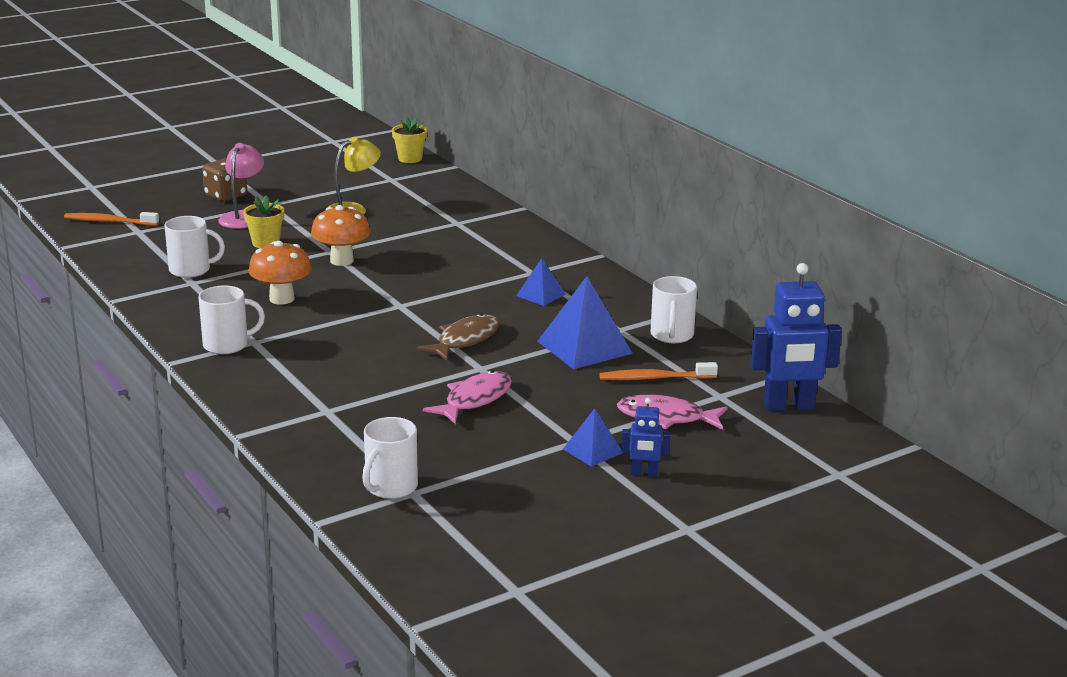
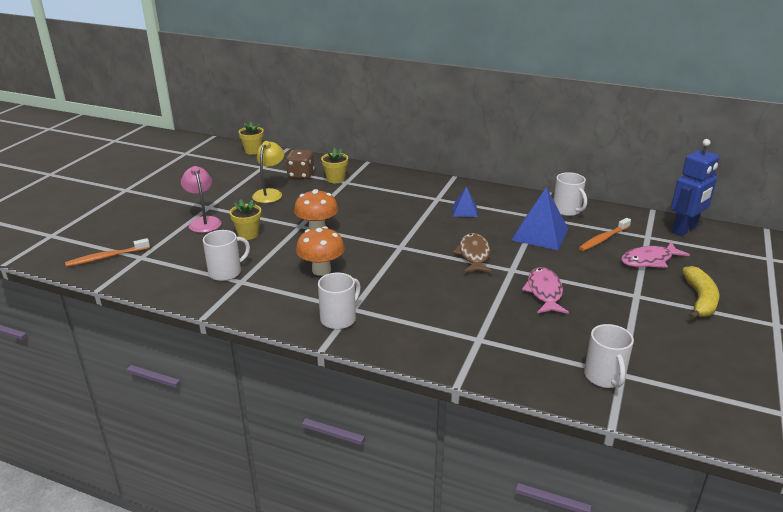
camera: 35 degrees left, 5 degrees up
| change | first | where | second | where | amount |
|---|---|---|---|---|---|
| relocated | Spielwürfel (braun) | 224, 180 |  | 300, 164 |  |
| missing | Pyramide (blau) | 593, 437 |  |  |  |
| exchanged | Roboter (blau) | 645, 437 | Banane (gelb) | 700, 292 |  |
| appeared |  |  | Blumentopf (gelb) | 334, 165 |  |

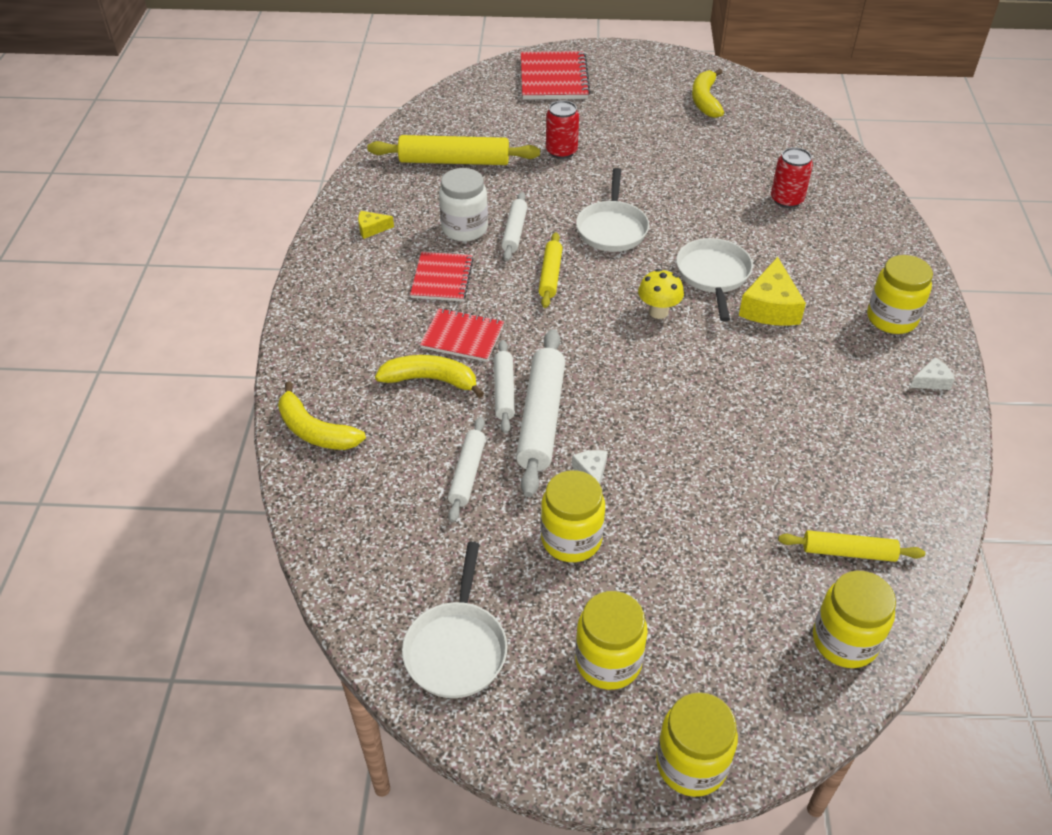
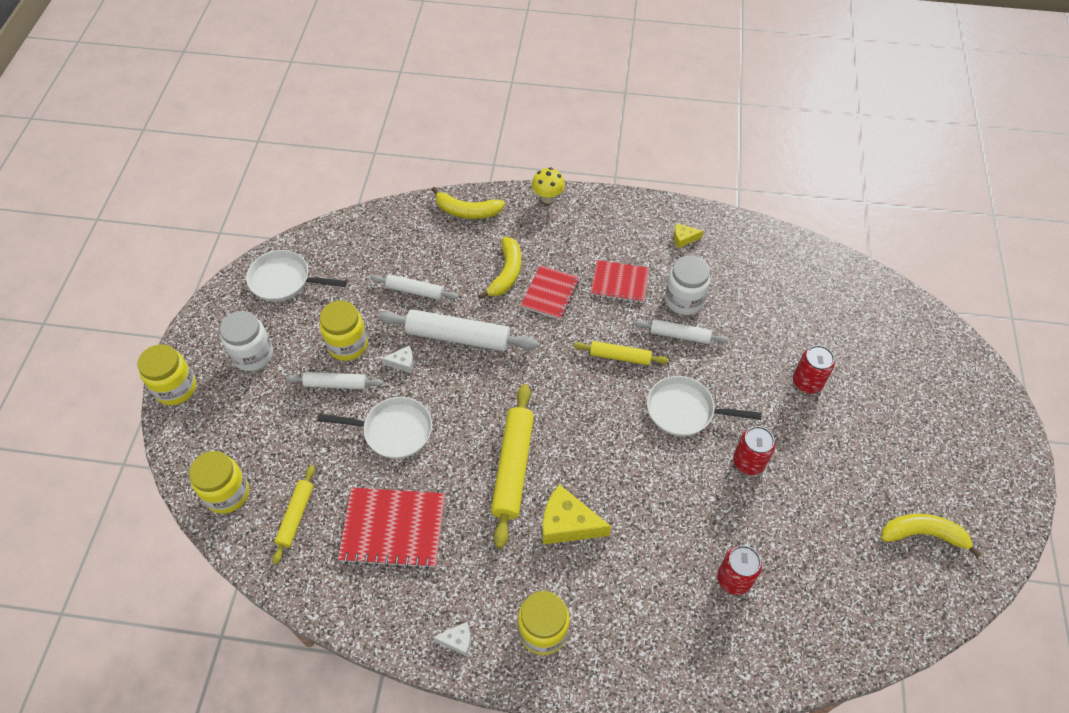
camera: 95 degrees right, 10 degrees up
| change | first | where | second | where | amount |
|---|---|---|---|---|---|
| spun | Banane (gelb) | 322, 415 |  | 468, 203 | 120 degrees counterclockwise |
| spun | Käse (gelb) | 376, 225 |  | 688, 235 | 90 degrees counterclockwise |
| relocated | Nudelholz (gelb) | 453, 150 |  | 512, 466 |  |
| relocated | Nudelholz (weiß) | 504, 387 |  | 335, 381 |  |
| relocated | Notizbuch (rot) | 556, 75 |  | 391, 528 |  |
| colour | Einmachglas (gelb) | 611, 640 | Einmachglas (weiß) | 246, 341 |  |
| relocated | Pilz (gelb) | 661, 294 |  | 548, 185 |  |
| relocated | Pfanne (weiß) | 714, 279 |  | 374, 428 |  |
| spun | Käse (weiß) | 932, 373 |  | 452, 639 | 75 degrees counterclockwise |
| appeared |  |  | Dose (rot) | 754, 450 |  |

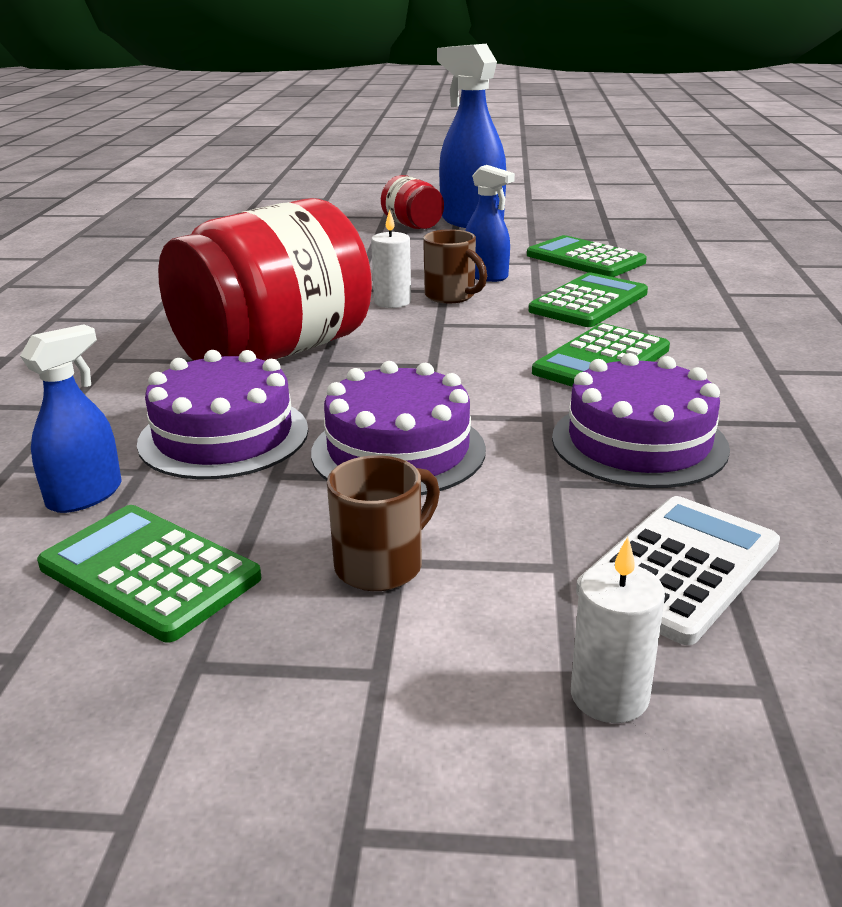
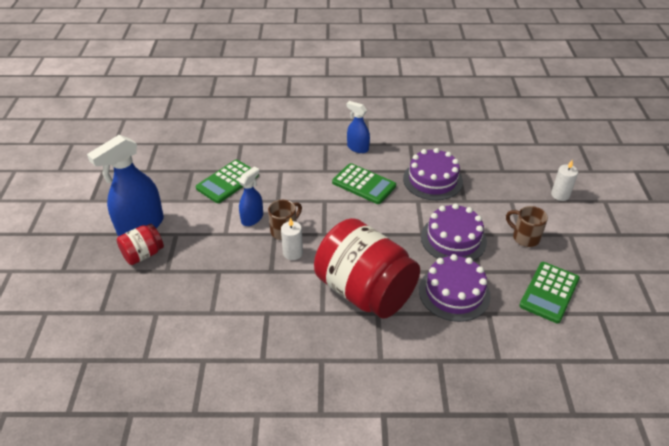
camera: 95 degrees left, 15 degrees up
| change | first | where | second | where | amount |
|---|---|---|---|---|---|
| relocated | Sprühflasche (blau) | 71, 418 |  | 358, 127 |  |
| missing | Taschenrechner (grün) | 588, 300 |  |  |  |
| missing | Taschenrechner (weiß) | 678, 570 |  |  |  |

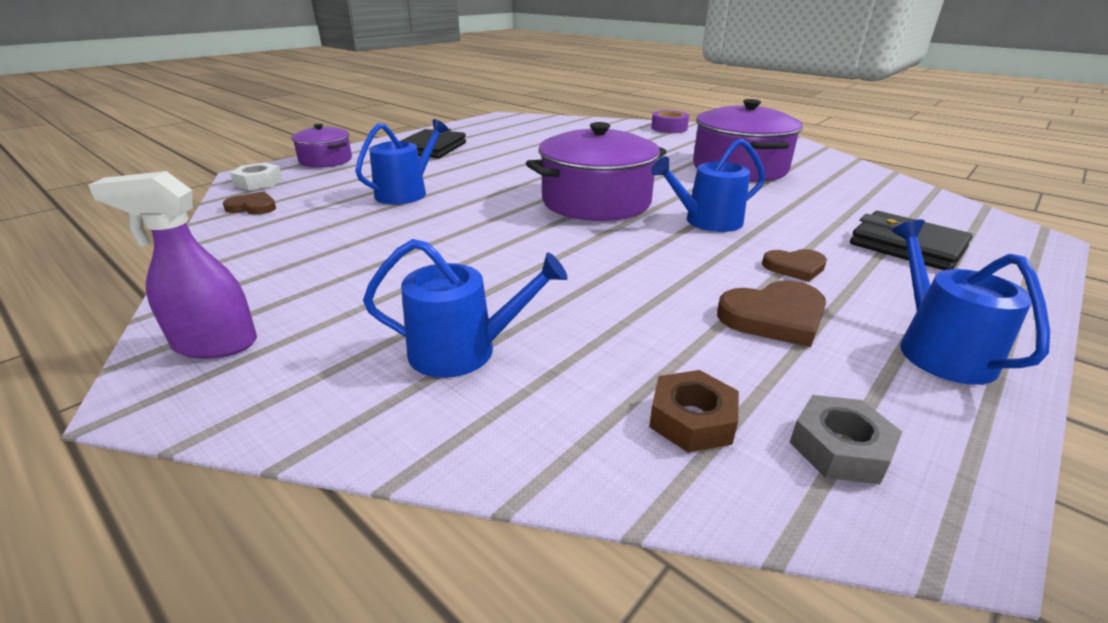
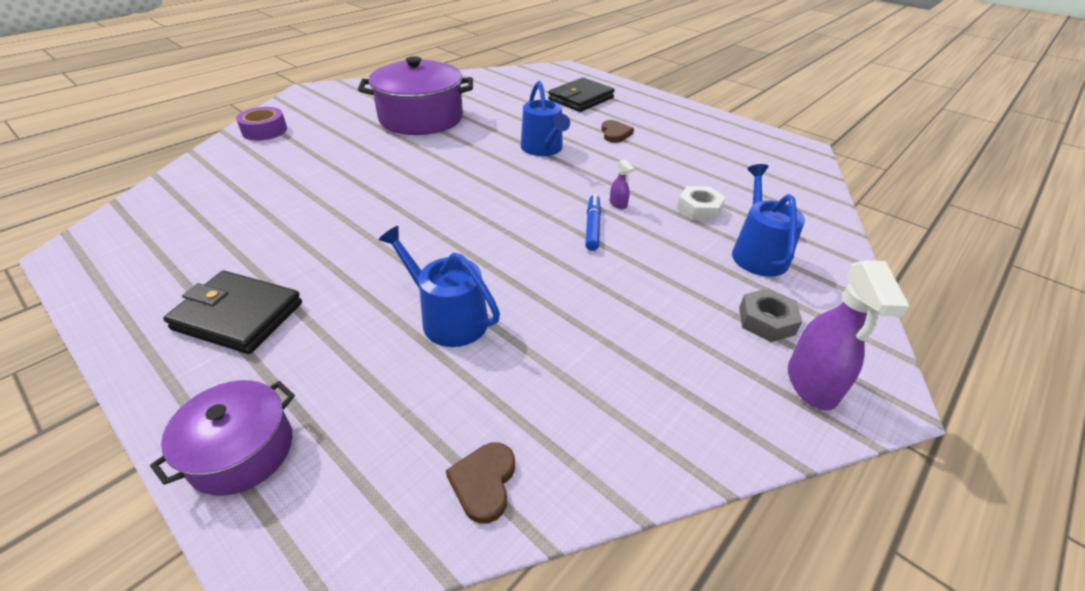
camera: 90 degrees left, 10 degrees up
| change | first | where | second | where | amount |
|---|---|---|---|---|---|
| relocated | Sechskantmutter (weiß) | 256, 176 |  | 701, 203 |  |
| missing | Kochtopf (lila) | 596, 171 |  |  |  |
| missing | Sechskantmutter (braun) | 694, 411 |  |  |  |
| missing | Herz (braun) | 771, 313 |  |  |  |
| relocated | Sechskantmutter (grau) | 846, 439 |  | 770, 315 |  |
| missing | Gießkanne (blau) | 971, 302 |  |  |  |
| appeared |  |  | Filzstift (blau) | 593, 222 |  |
| appeared |  |  | Sprühflasche (lila) | 622, 184 |  |

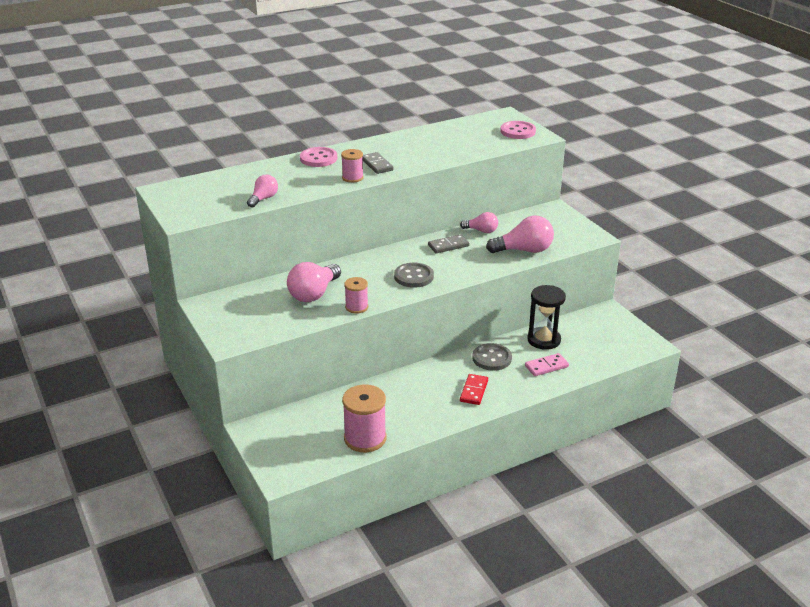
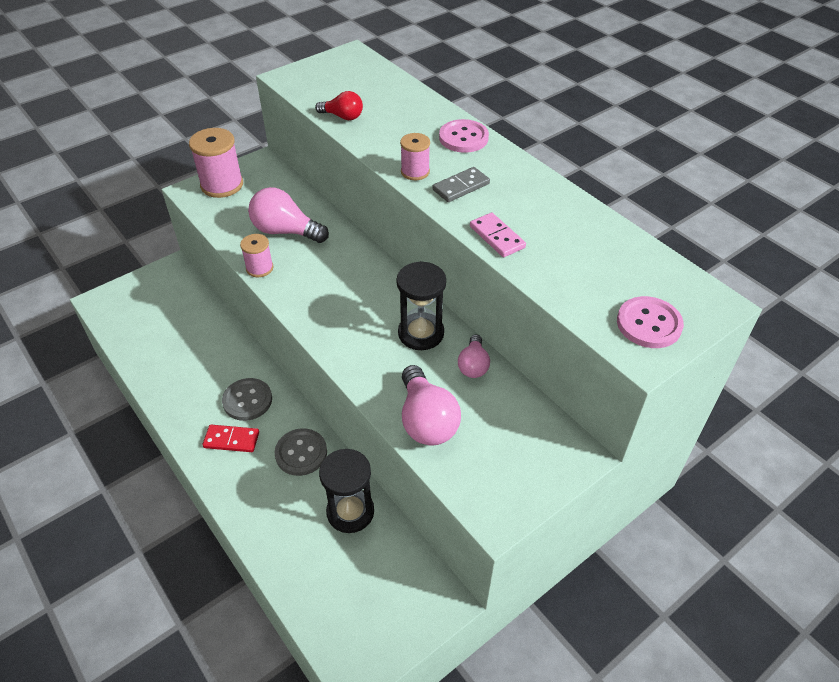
camera: 80 degrees right, 15 degrees up
| change | first | where | second | where | amount |
|---|---|---|---|---|---|
| colour | Glühbirne (rosa) | 262, 191 | Glühbirne (rot) | 339, 105 |  |
| relocated | Garnrolle (rosa) | 364, 418 |  | 216, 163 |  |
| relocated | Knopf (grau) | 414, 275 |  | 247, 399 |  |
| exchanged | Dominostein (grau) | 449, 244 | Sanduhr (schwarz) | 421, 305 |  |
| relocated | Dominostein (rosa) | 547, 364 |  | 498, 234 |  |

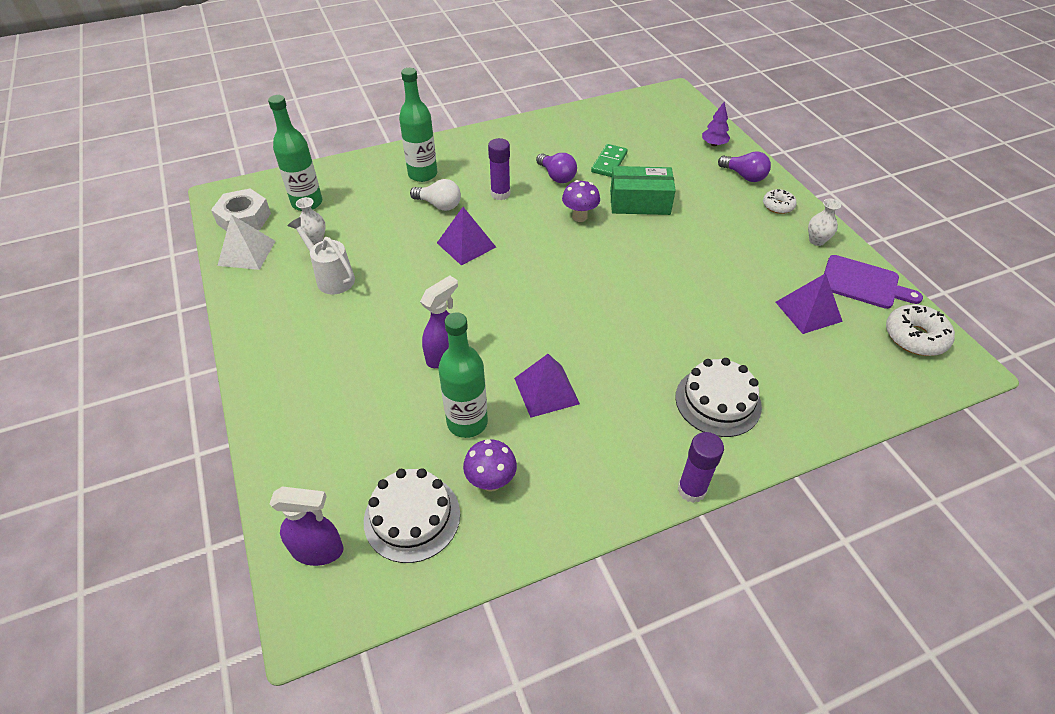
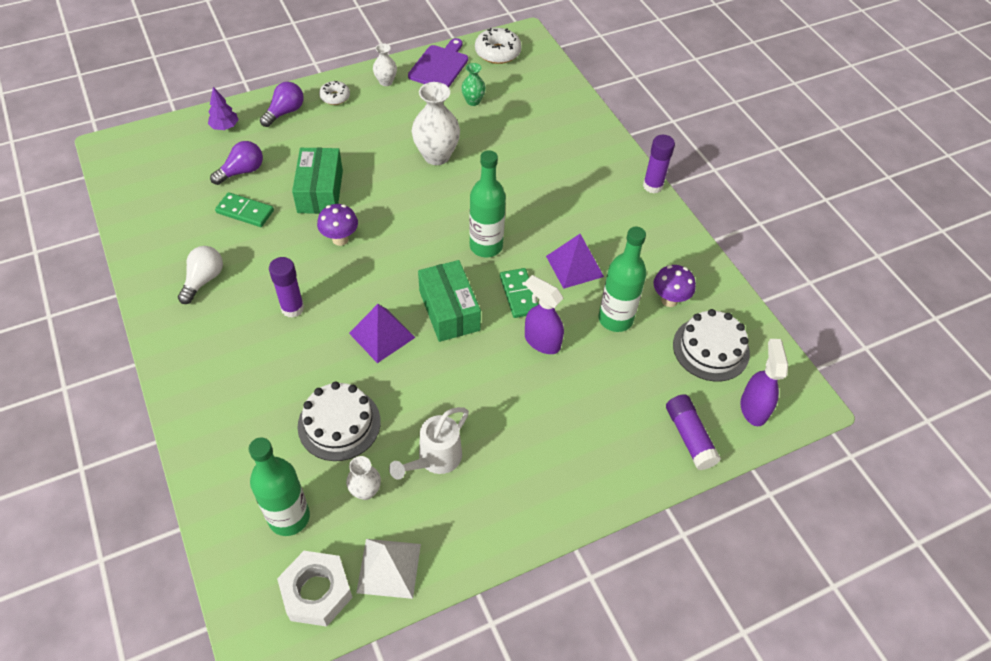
camera: 95 degrees left, 5 degrees up
| change | first | where | second | where | amount |
|---|---|---|---|---|---|
| relocated | Flasche (grün) | 418, 125 |  | 487, 203 |  |
| relocated | Glühbirne (weiß) | 435, 195 |  | 200, 275 |  |
| relocated | Glühbirne (lila) | 556, 168 |  | 236, 163 |  |
| relocated | Kuchen (weiß) | 718, 397 |  | 339, 421 |  |
| exchanged | Pyramide (lila) | 809, 303 | Vase (grün) | 473, 84 |  |
| appeared |  |  | Vase (weiß) | 436, 123 |  |
| appeared |  |  | Schachtel (grün) | 449, 301 |  |
| appeared |  |  | Dominostein (grün) | 519, 293 |  |
| appeared |  |  | Klebestift (lila) | 693, 432 |  |

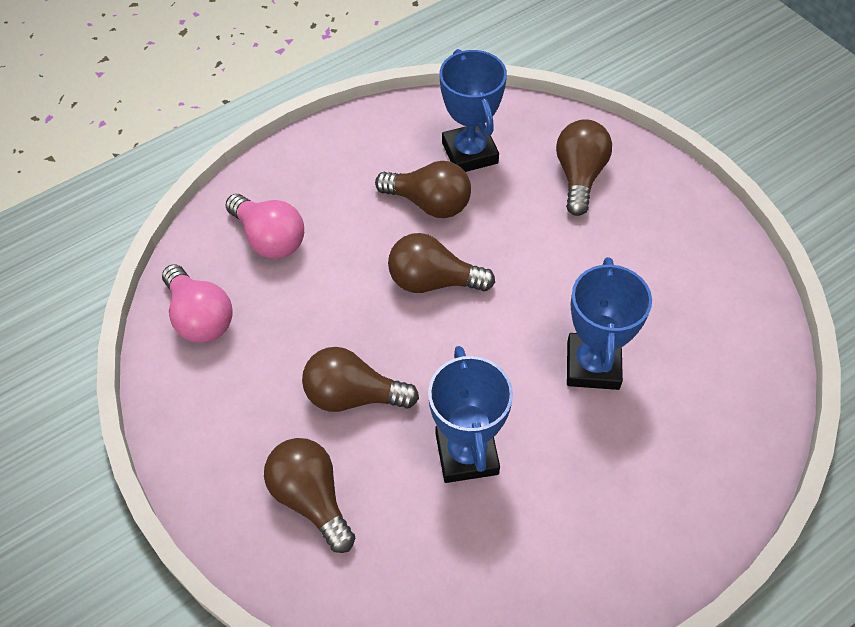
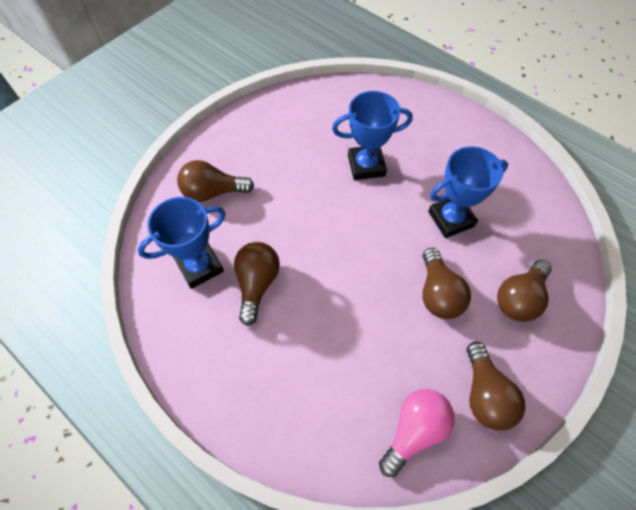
camera: 105 degrees left, 5 degrees up
| change | first | where | second | where | amount |
|---|---|---|---|---|---|
| missing | Glühbirne (rosa) | 264, 226 |  |  |  |
| relocated | Glühbirne (braun) | 441, 263 |  | 496, 386 |  |

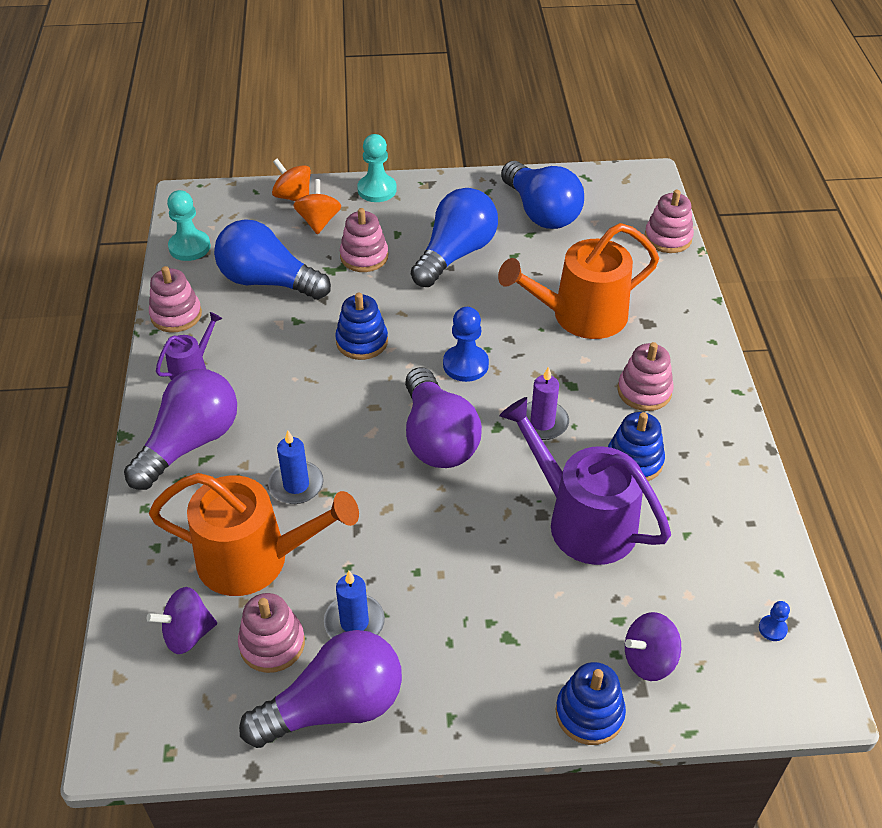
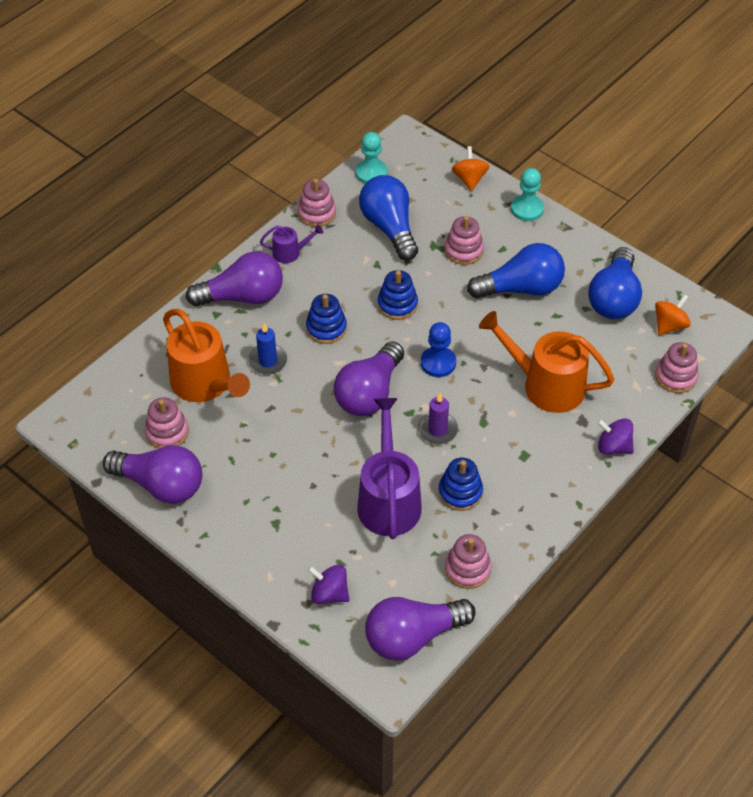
camera: 45 degrees right, 5 degrees up
| change | first | where | second | where | amount |
|---|---|---|---|---|---|
| relocated | Kreisel (lila) | 182, 620 |  | 615, 437 |  |
| relocated | Kreisel (orange) | 317, 206 |  | 673, 314 |  |
| missing | Kerze (blau) | 354, 604 |  |  |  |
| relocated | Stapelspielzeug (blau) | 591, 703 |  | 326, 319 |  |
| relocated | Stapelspielzeug (rosa) | 645, 376 |  | 468, 561 |  |
| exchanged | Bauer (blau) | 774, 621 | Glühbirne (lila) | 420, 629 |  |

